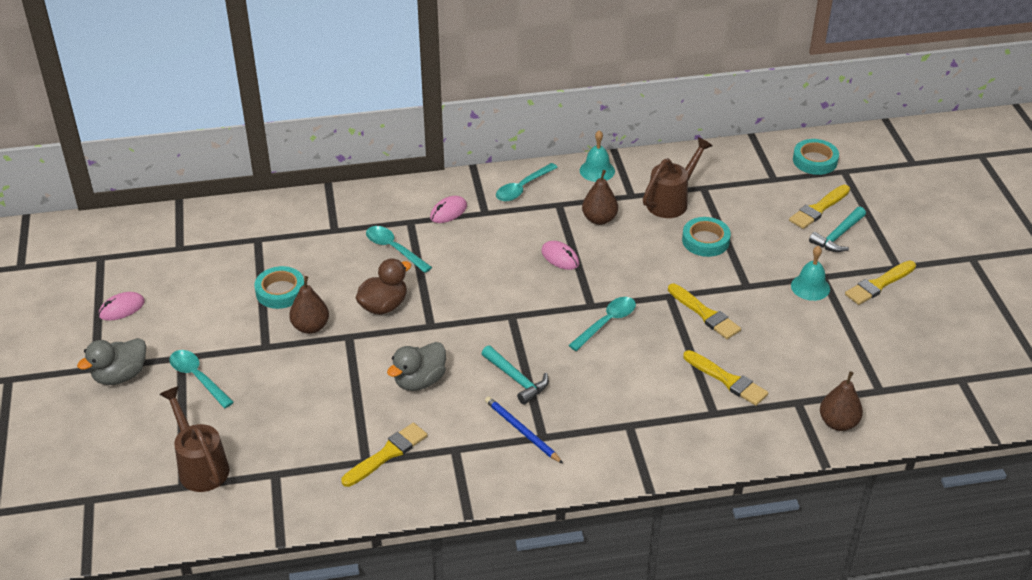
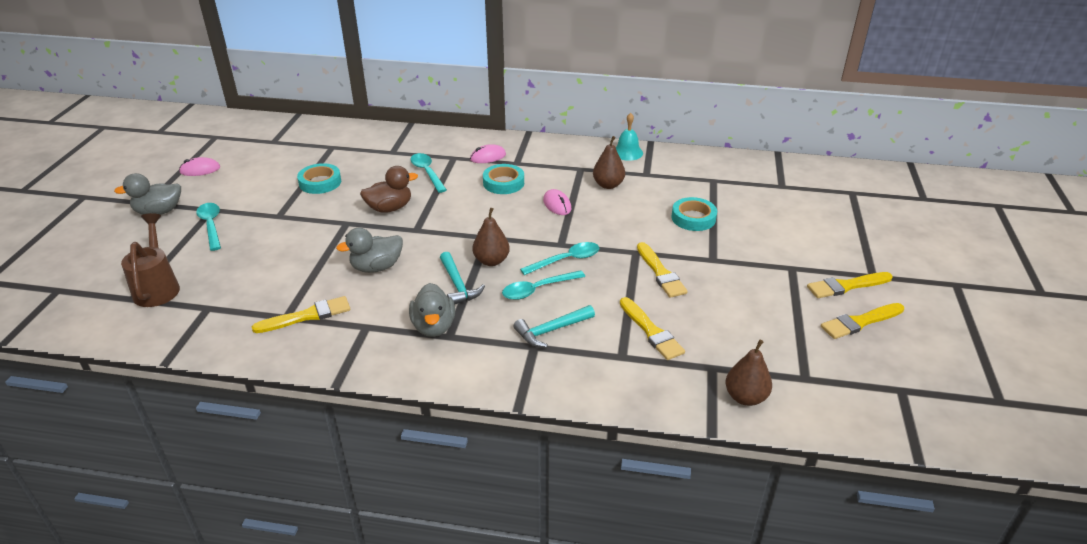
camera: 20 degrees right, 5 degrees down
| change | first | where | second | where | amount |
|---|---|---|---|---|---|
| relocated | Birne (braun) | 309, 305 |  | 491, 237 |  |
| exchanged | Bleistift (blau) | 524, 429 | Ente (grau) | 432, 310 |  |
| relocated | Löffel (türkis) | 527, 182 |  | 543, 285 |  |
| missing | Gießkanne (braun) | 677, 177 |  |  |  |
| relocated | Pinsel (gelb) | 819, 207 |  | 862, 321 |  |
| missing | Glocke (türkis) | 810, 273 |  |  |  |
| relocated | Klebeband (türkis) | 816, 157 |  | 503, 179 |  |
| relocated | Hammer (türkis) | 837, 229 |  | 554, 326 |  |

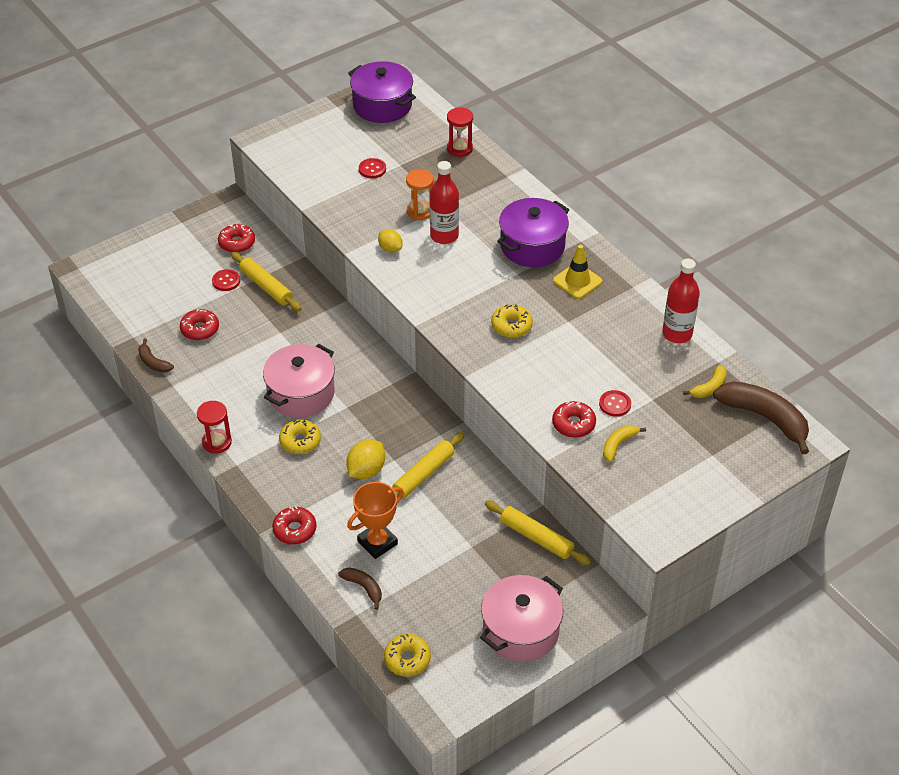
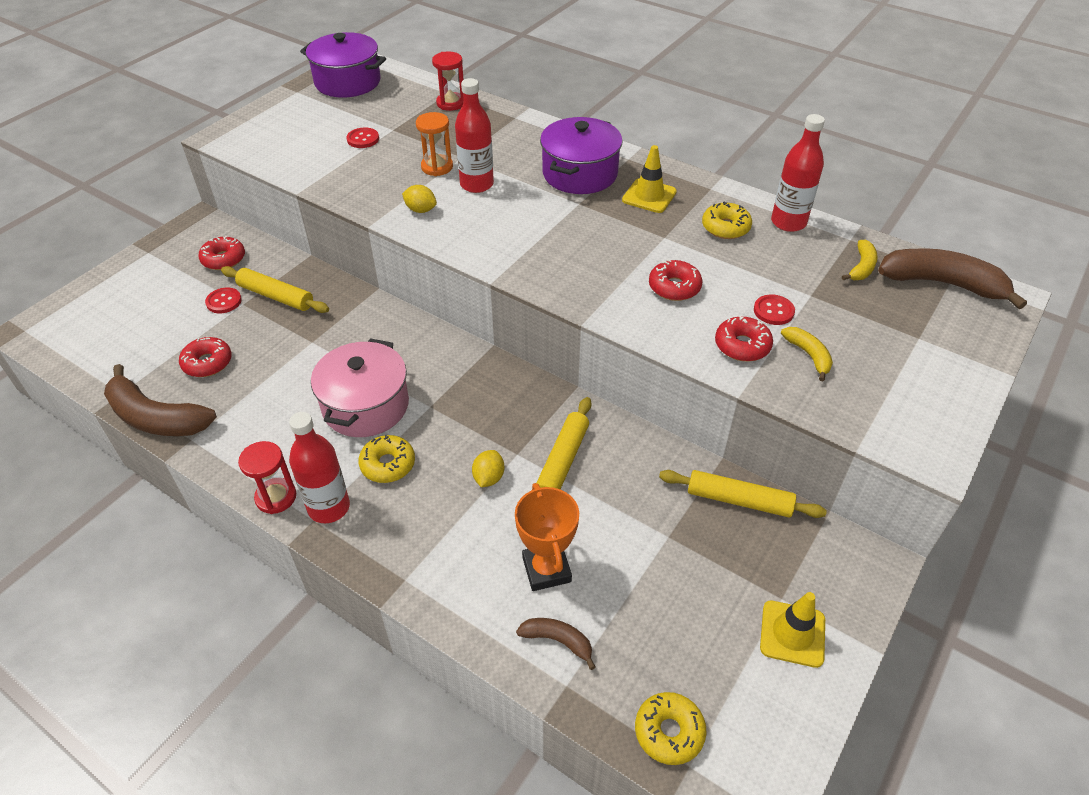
camera: 20 degrees left, 0 degrees up
| change | first | where | second | where | amount |
|---|---|---|---|---|---|
| size | Banane (braun) | 156, 356 |  | 160, 400 | x1.98 |
| relocated | Donut (rot) | 294, 525 |  | 675, 280 |  |
| size | Zitrone (gelb) | 365, 459 |  | 488, 468 | x0.66 |
| spun | Pokal (orange) | 375, 520 |  | 547, 537 | 45 degrees counterclockwise |
| exchanged | Kochtopf (rosa) | 521, 618 | Leitkegel (gelb) | 792, 630 |  |
| relocated | Donut (gelb) | 512, 321 |  | 727, 220 |  |
| spun | Banane (gelb) | 624, 443 |  | 807, 354 | 135 degrees clockwise |
| appeared |  |  | Flasche (rot) | 319, 467 |  |

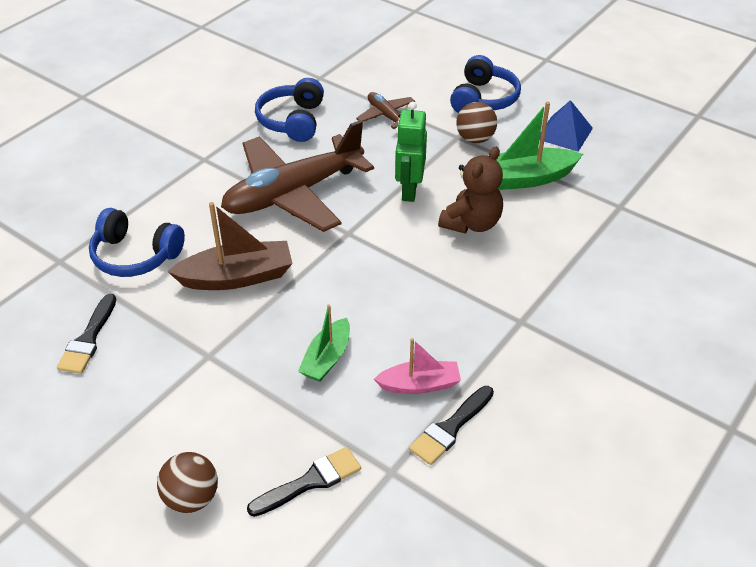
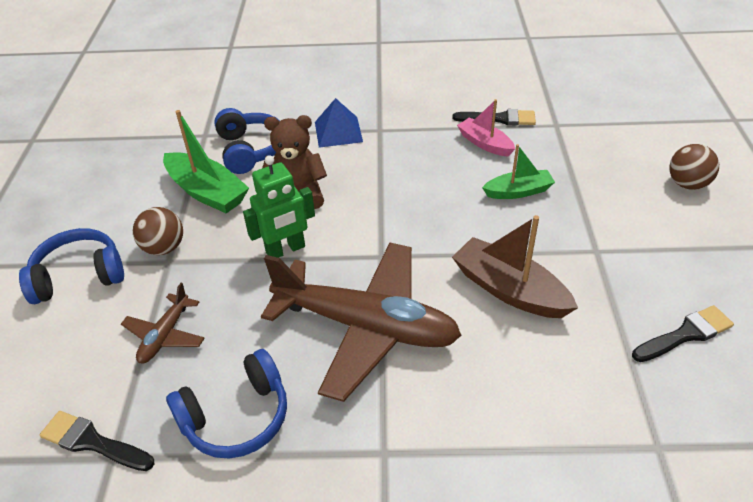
camera: 125 degrees left, 0 degrees up
| change | first | where | second | where | amount |
|---|---|---|---|---|---|
| relocated | Kopfhörer (blau) | 137, 242 |  | 247, 141 |  |
| relocated | Pinsel (schwarz) | 304, 482 |  | 97, 441 |  |
| relocated | Pyramide (blau) | 566, 126 |  | 339, 123 |  |

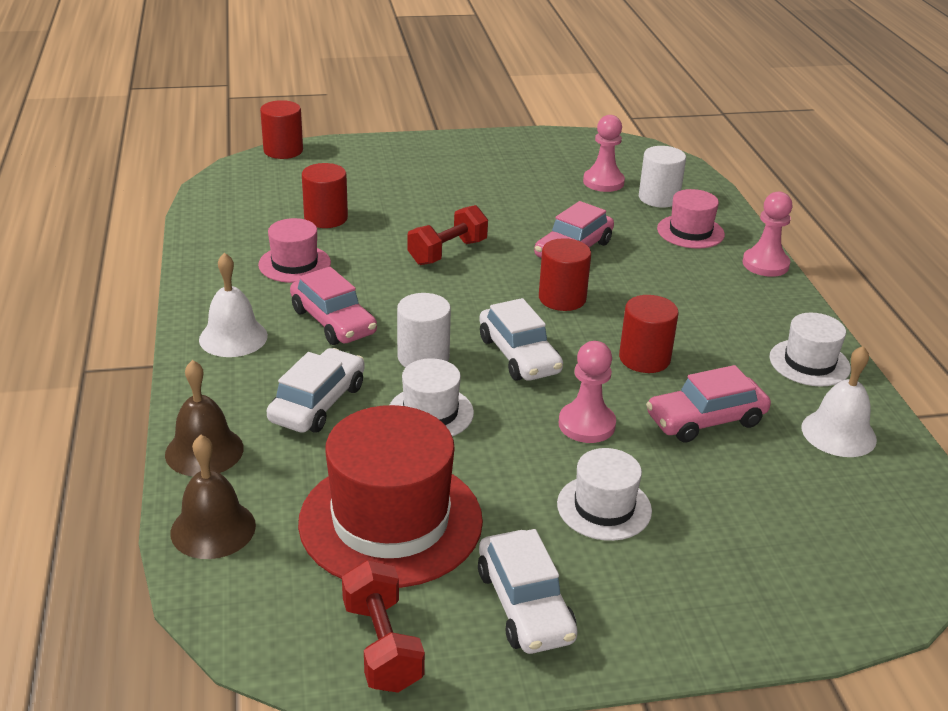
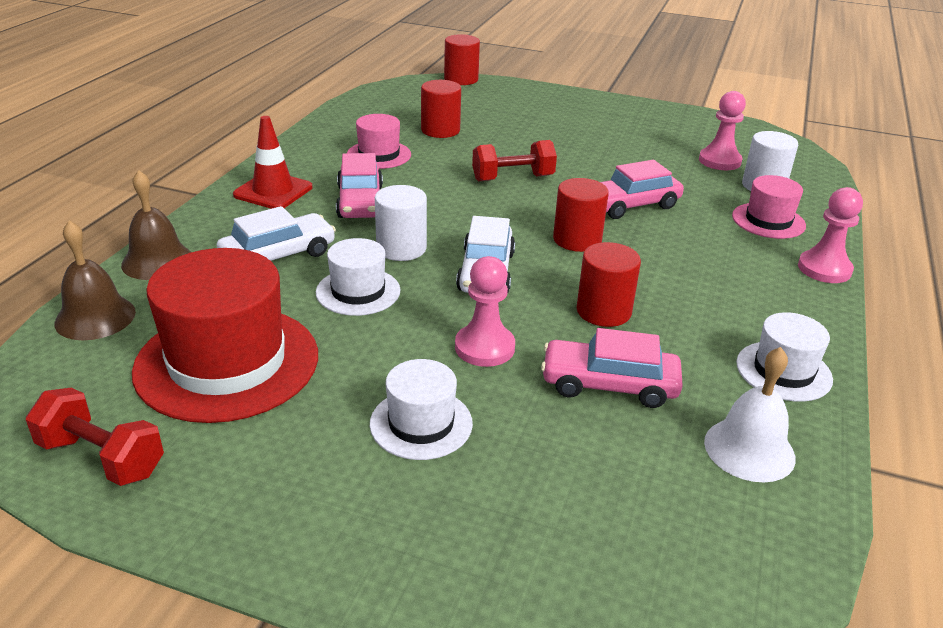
camera: 30 degrees right, 0 degrees up
| change | first | where | second | where | amount |
|---|---|---|---|---|---|
| exchanged | Glocke (weiß) | 233, 305 | Leitkegel (rot) | 272, 162 |  |
| spun | Hantel (rot) | 383, 626 |  | 95, 437 | 75 degrees counterclockwise |
| missing | Auto (weiß) | 528, 591 |  |  |  |

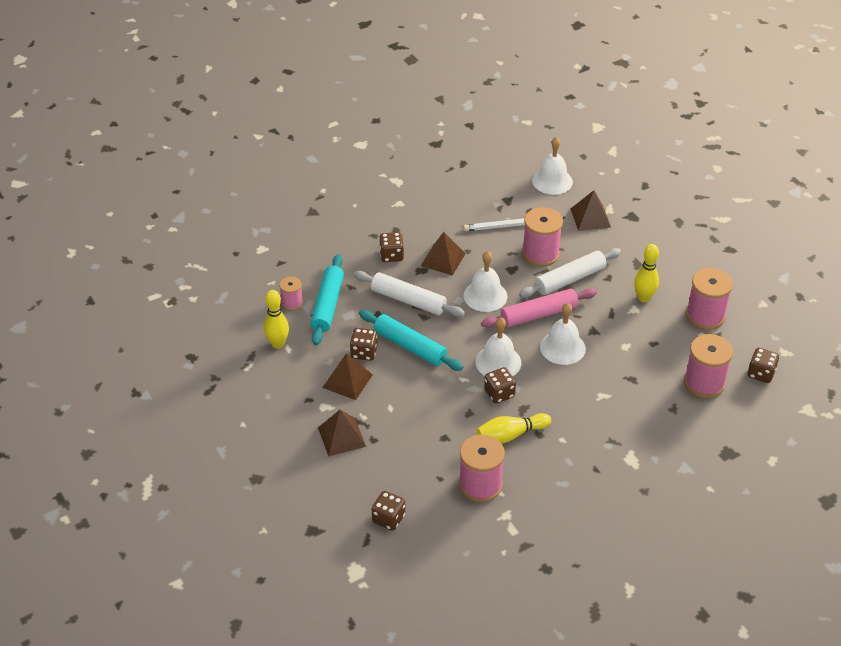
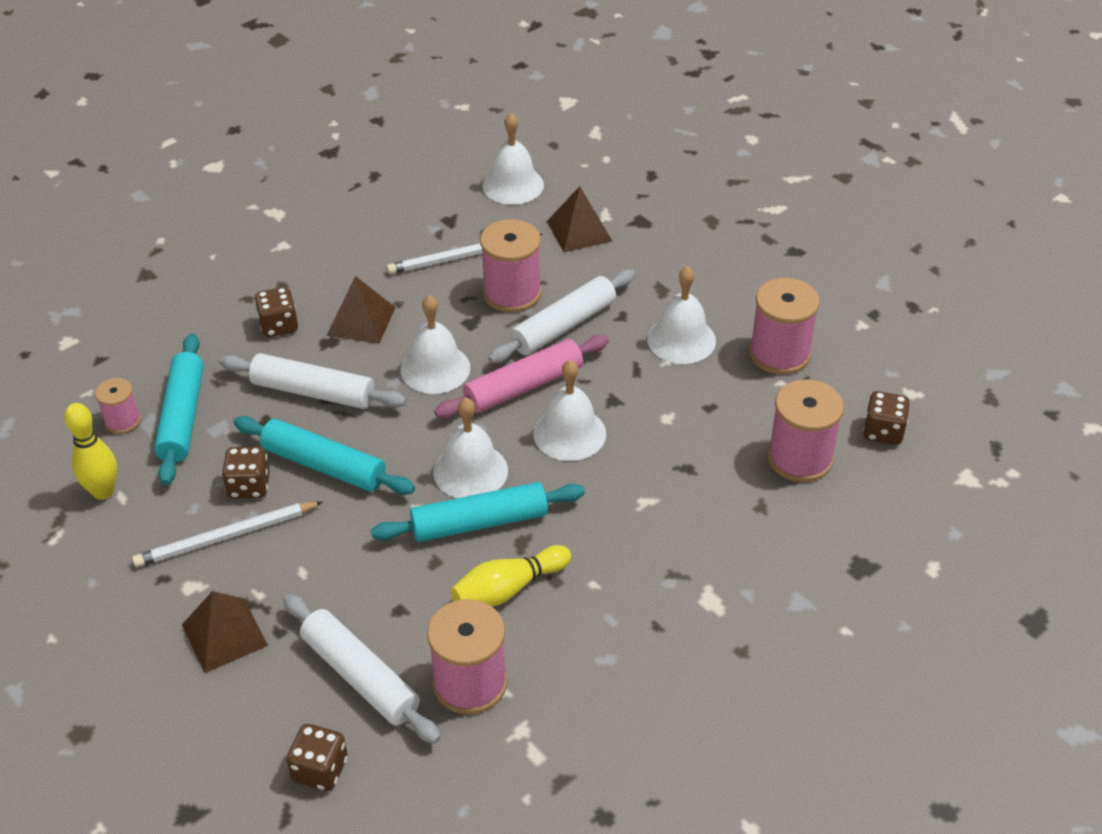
camera: 10 degrees left, 0 degrees up
| change | first | where | second | where | amount |
|---|---|---|---|---|---|
| exchanged | Pyramide (braun) | 347, 377 | Bleistift (weiß) | 227, 534 |  |
| exchanged | Spielwürfel (braun) | 500, 385 | Nudelholz (türkis) | 478, 512 |  |
| exchanged | Bowlingkegel (gelb) | 646, 273 | Glocke (weiß) | 681, 315 |  |
| appeared |  |  | Nudelholz (weiß) | 362, 669 |  |

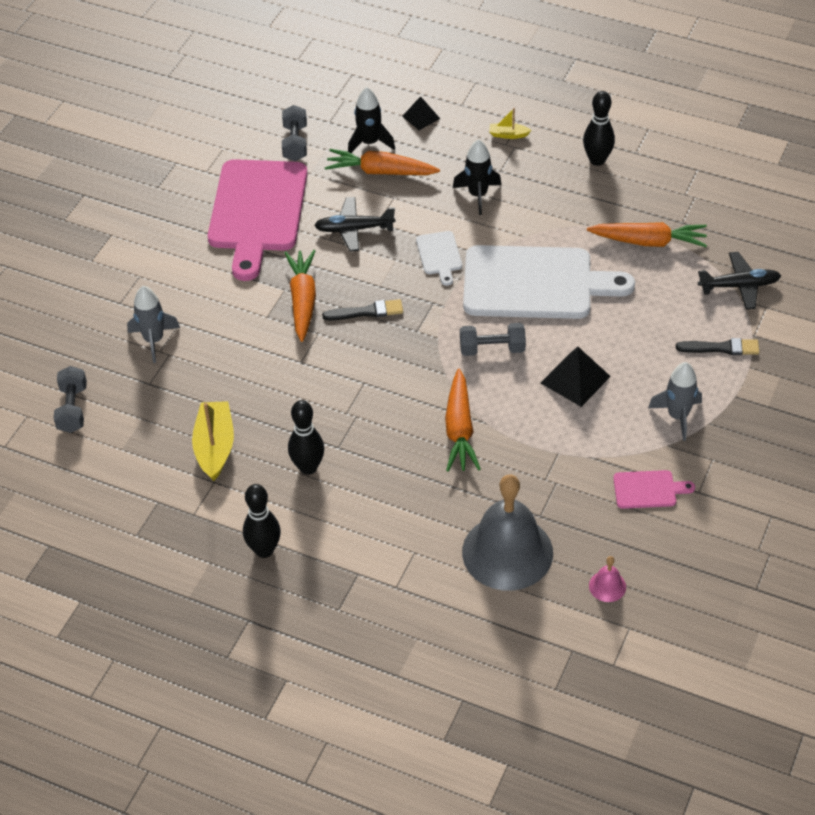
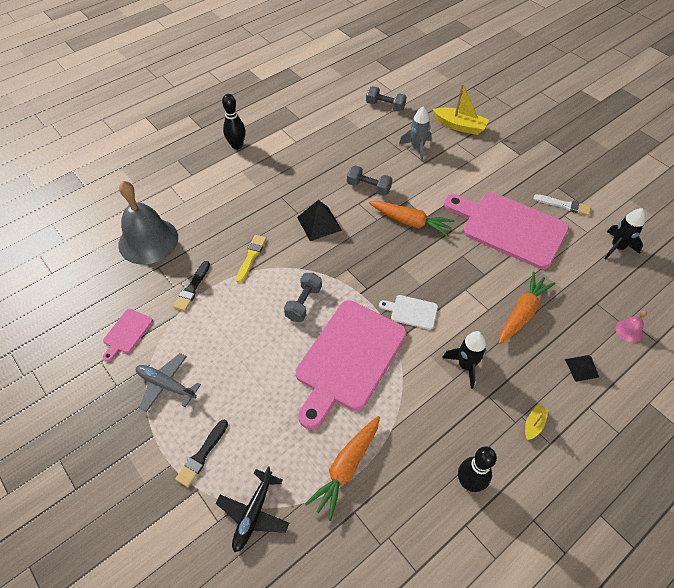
camera: 115 degrees right, 5 degrees up
| change | first | where | second | where | amount |
|---|---|---|---|---|---|
| relocated | Boot (gelb) | 213, 441 |  | 461, 109 |  |
| relocated | Hantel (grau) | 294, 133 |  | 369, 180 |  |
| missing | Bowlingkegel (schwarz) | 306, 437 |  |  |  |
| missing | Flugzeug (schwarz) | 355, 224 |  |  |  |
| relocated | Pinsel (schwarz) | 362, 309 |  | 191, 286 |  |
| relocated | Rakete (schwarz) | 371, 120 |  | 624, 233 |  |
| exchanged | Karotte (orange) | 463, 420 | Pinsel (gelb) | 251, 259 |  |
| colour | Schneidebrett (weiß) | 549, 282 | Schneidebrett (rosa) | 351, 364 |  |
| relocated | Pyramide (schwarz) | 576, 377 |  | 319, 220 |  |
| relocated | Glocke (rosa) | 607, 579 |  | 631, 326 |  |
| exchanged | Rakete (grau) | 675, 401 | Flugzeug (grau) | 168, 382 |  |
| appeared |  |  | Pinsel (weiß) | 562, 205 |  |

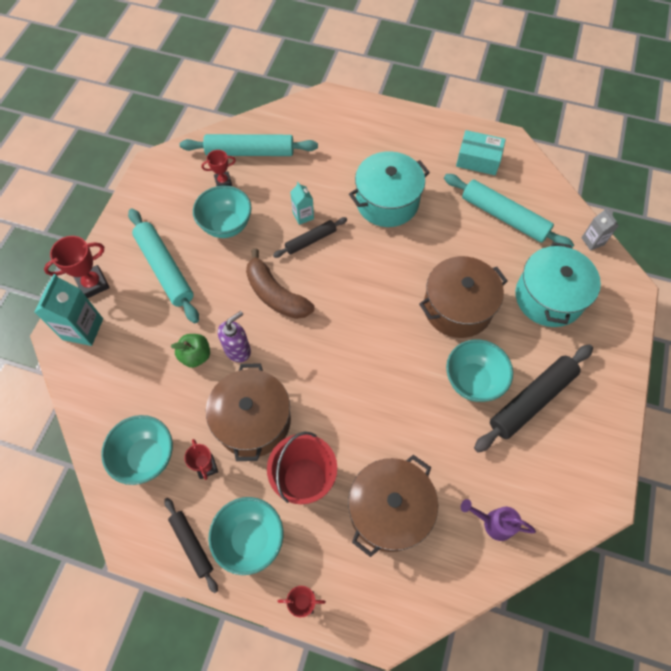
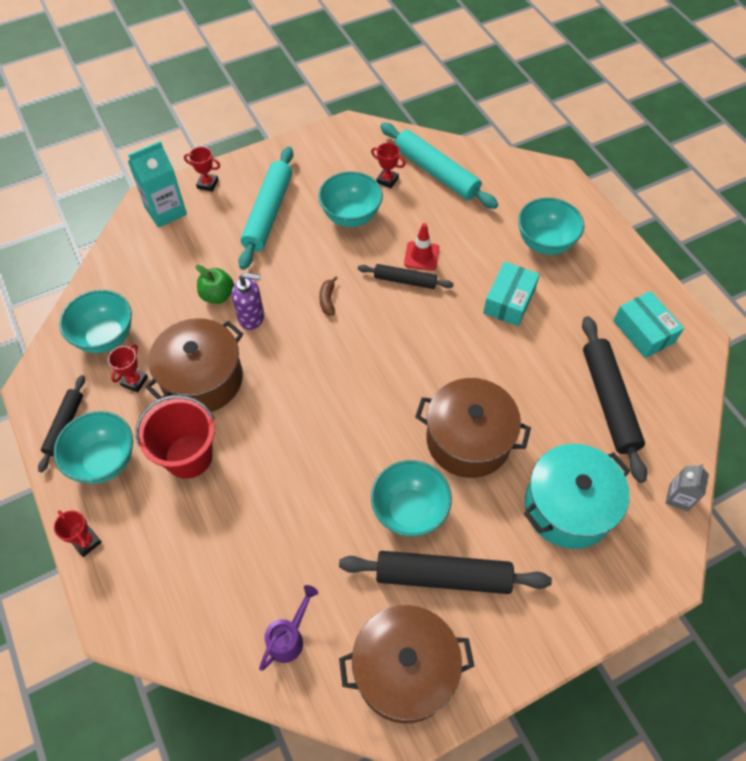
camera: 45 degrees right, 5 degrees down
| change | first | where | second | where | amount |
|---|---|---|---|---|---|
| size | Pokal (rot) | 77, 267 |  | 202, 169 | x0.64 |
| size | Banane (braun) | 280, 284 |  | 328, 296 | x0.45 |
| exchanged | Getränkekarton (türkis) | 302, 203 | Leitkegel (rot) | 421, 247 |  |
| relocated | Kochtopf (braun) | 393, 506 |  | 406, 664 |  |
| exchanged | Kochtopf (türkis) | 389, 189 | Schachtel (türkis) | 511, 293 |  |
| colour | Nudelholz (türkis) | 509, 211 | Nudelholz (schwarz) | 614, 399 |  |
| spun | Gießkanne (lila) | 498, 520 |  | 288, 628 | 60 degrees clockwise |
| appeared |  |  | Schüssel (türkis) | 551, 226 |  |

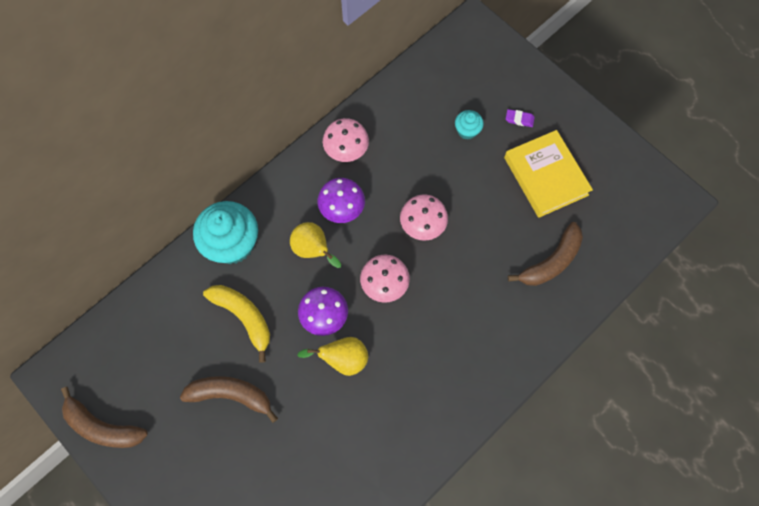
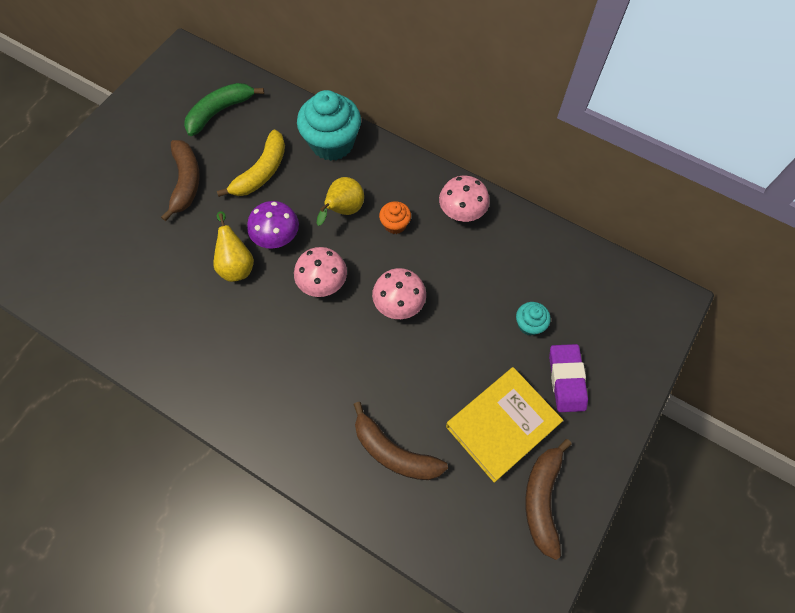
camera: 75 degrees right, 5 degrees down
| change | first | where | second | where | amount |
|---|---|---|---|---|---|
| relocated | Banane (braun) | 104, 417 |  | 548, 499 |  |
| exchanged | Pilz (lila) | 341, 200 | Muffin (orange) | 395, 217 |  |
| size | Radiergummi (lila) | 520, 118 |  | 568, 378 | x1.86 |
| appeared |  |  | Banane (grün) | 224, 109 |  |

